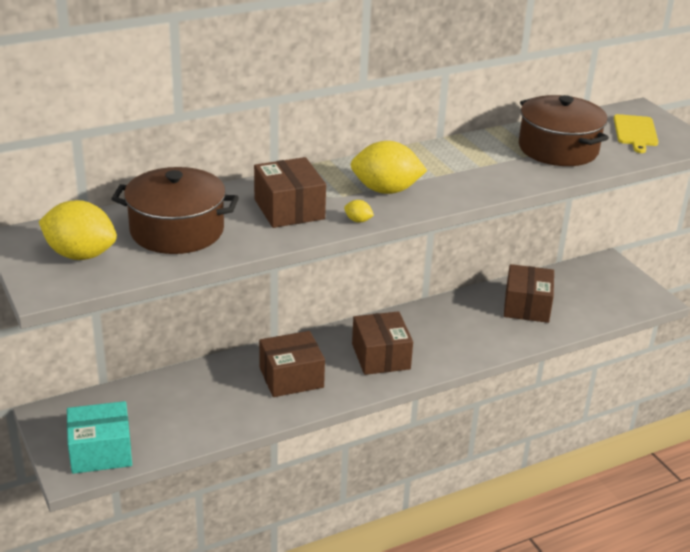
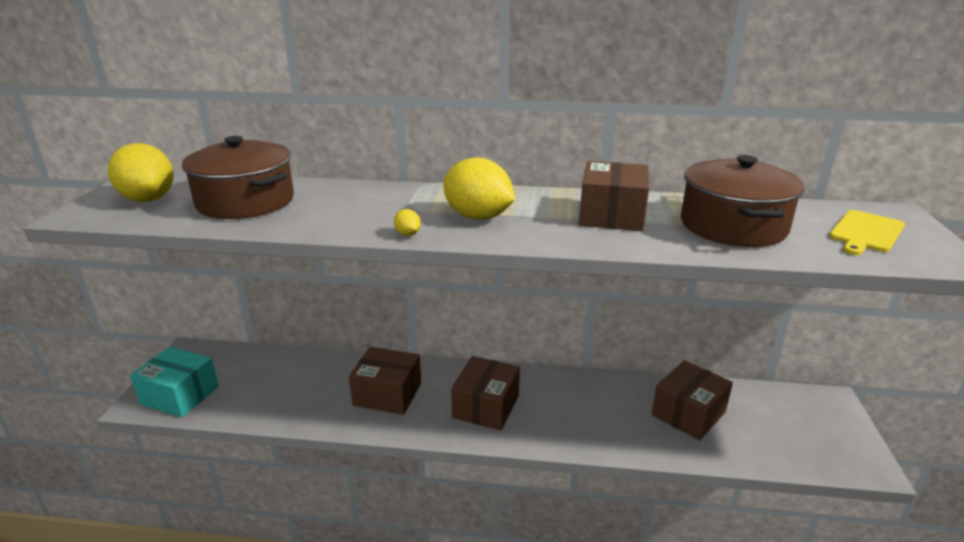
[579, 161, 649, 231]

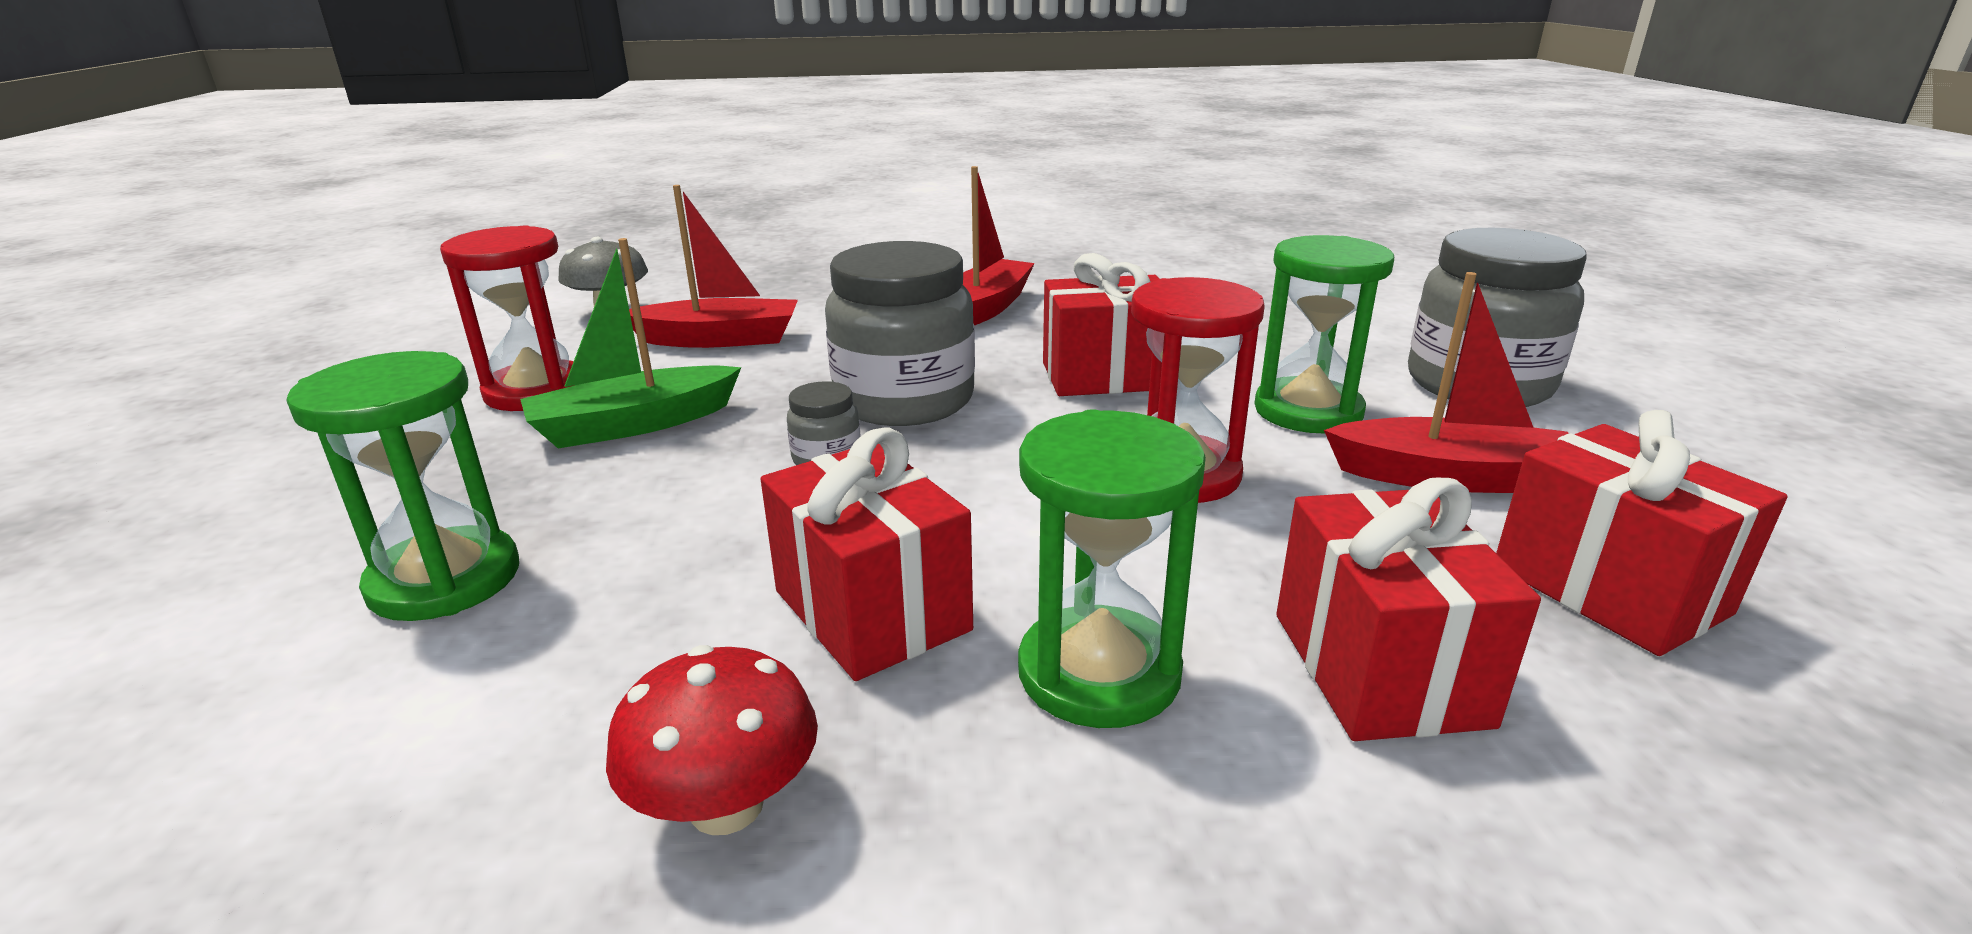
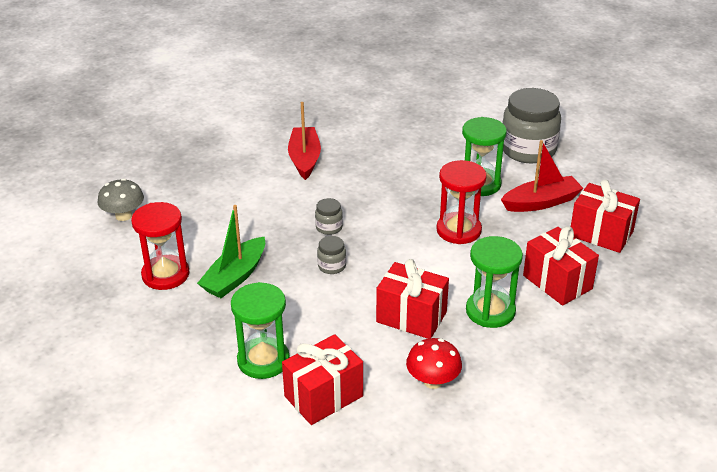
[629, 185, 798, 348] (first image)
[315, 198, 343, 235]
[282, 334, 363, 425]

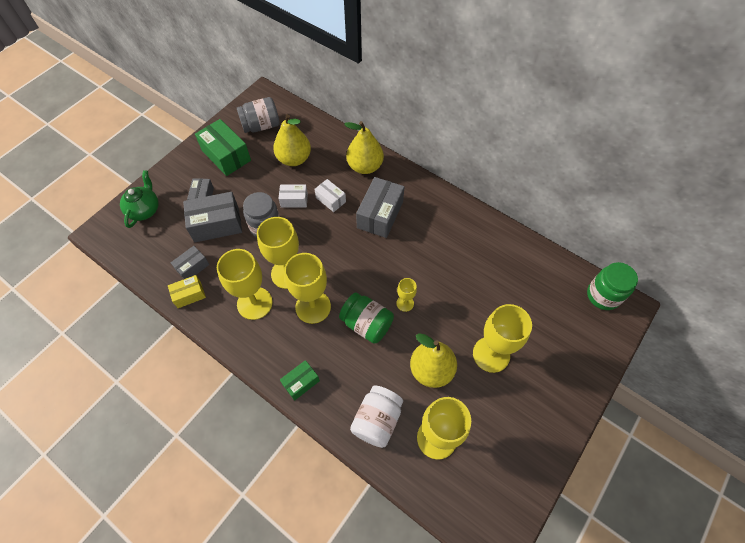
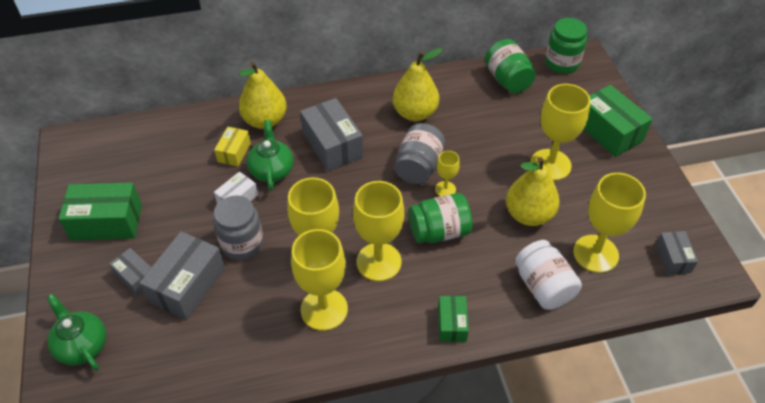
[395, 123, 445, 184]
[392, 48, 443, 121]
[247, 120, 293, 191]
[655, 231, 698, 275]
[214, 127, 251, 167]
[485, 39, 536, 93]
[583, 85, 653, 157]

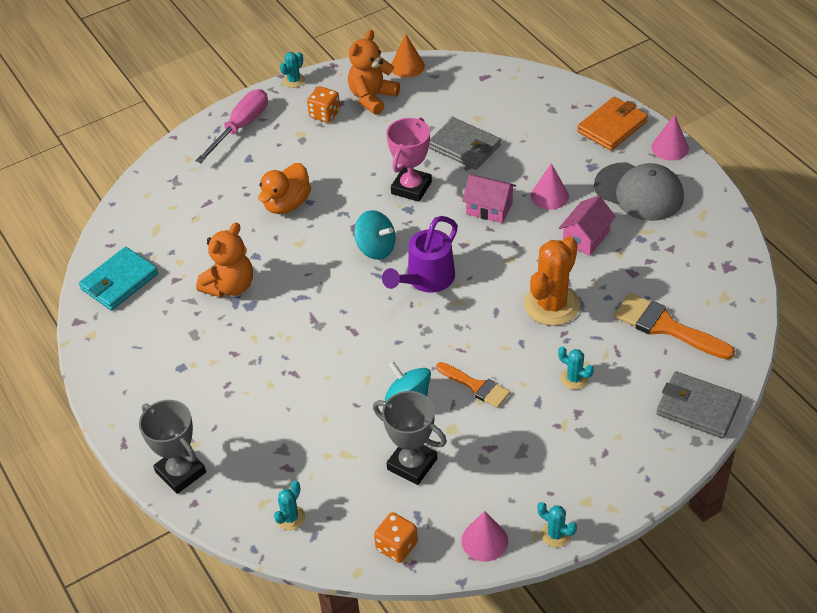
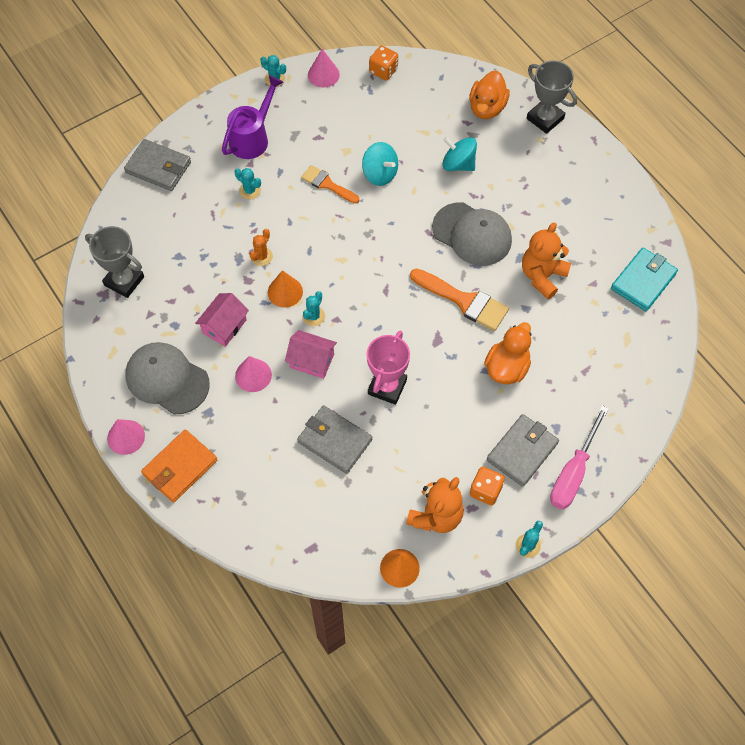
[442, 137, 477, 171]
[222, 75, 283, 159]
[249, 229, 273, 266]
[410, 269, 509, 331]
[85, 226, 144, 298]
[302, 291, 325, 326]
[469, 71, 510, 119]
[432, 202, 512, 266]
[268, 270, 303, 308]
[486, 414, 559, 487]

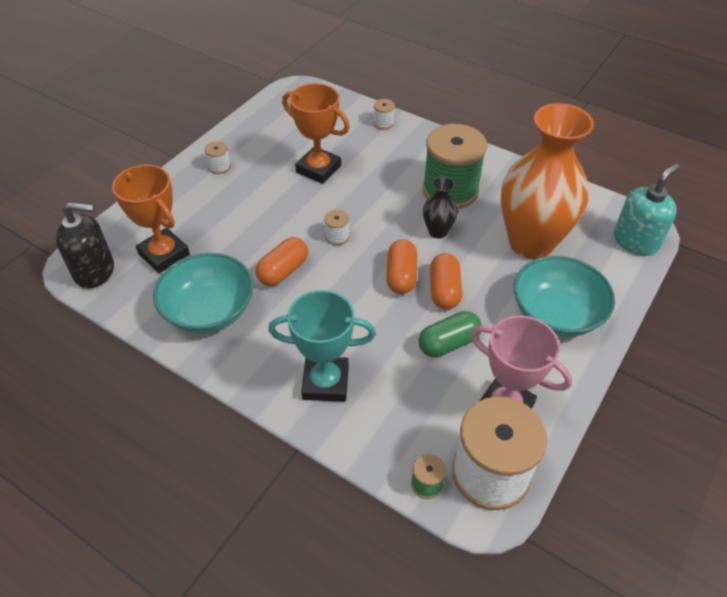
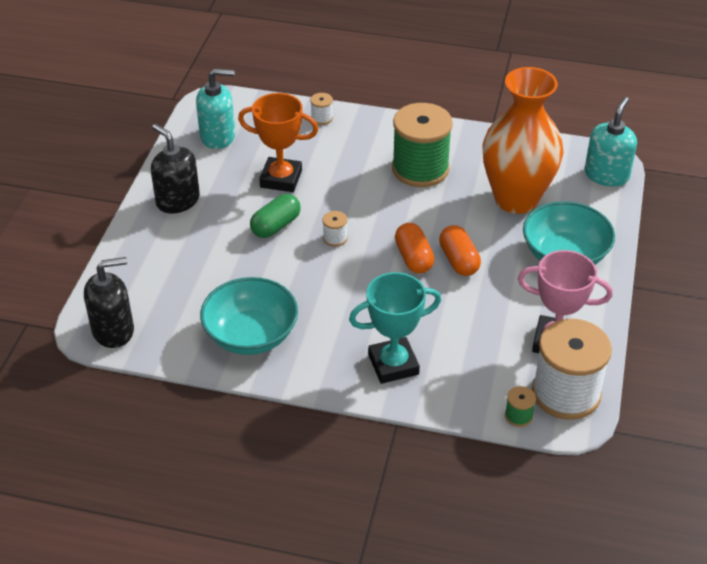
[151, 124, 200, 214]
[112, 165, 190, 273] (first image)
[423, 176, 458, 238] (first image)
[256, 237, 308, 286] (first image)
[250, 194, 301, 238]
[196, 68, 235, 149]

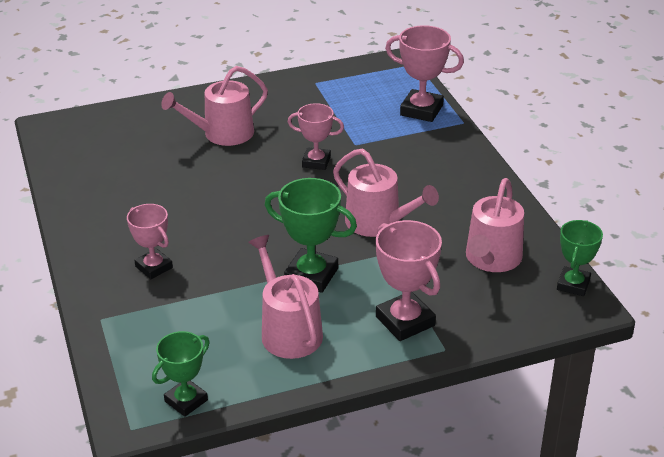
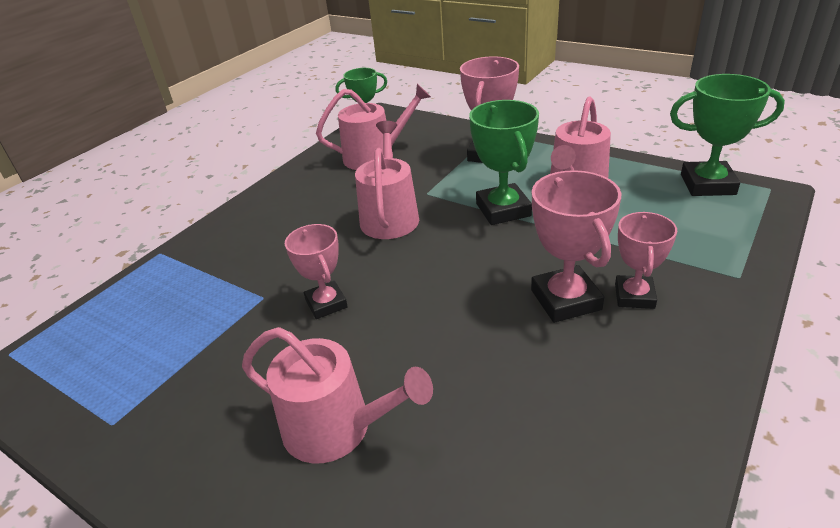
[531, 170, 622, 323]
[670, 74, 785, 196]

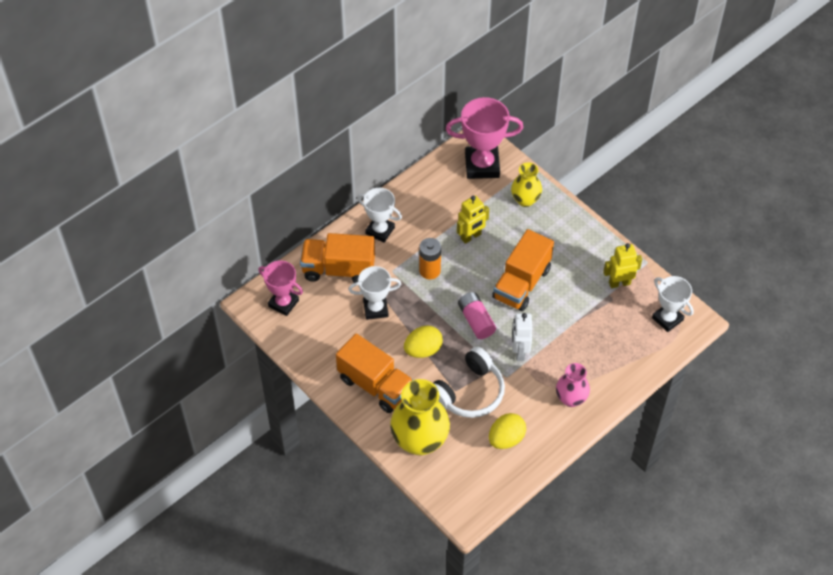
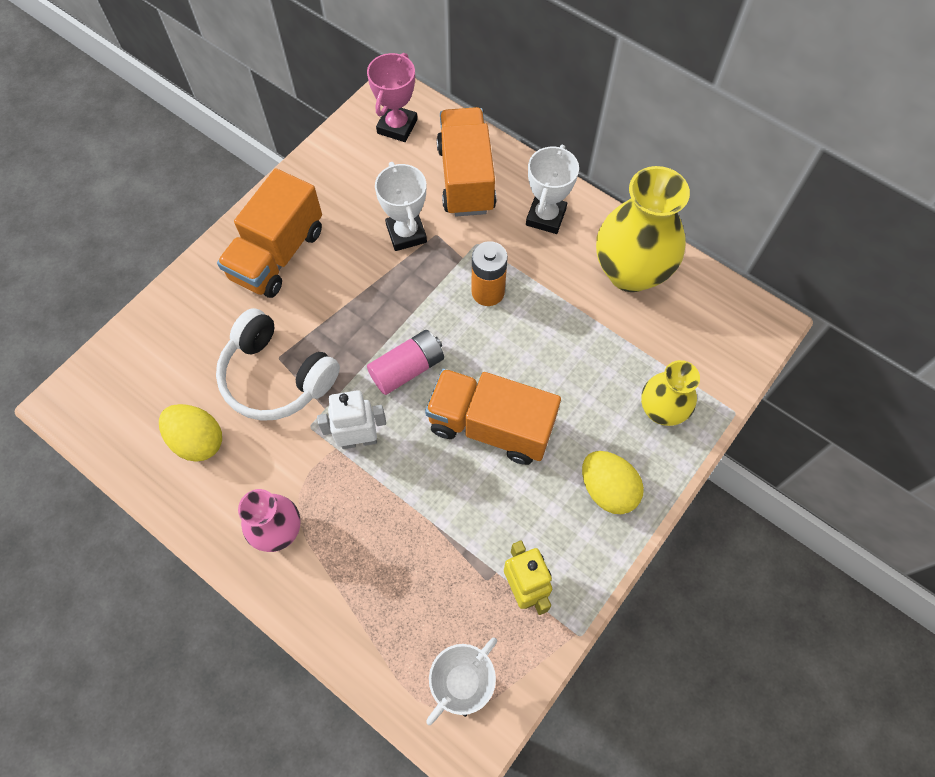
[446, 97, 524, 179] (first image)
[457, 195, 489, 244] (first image)
[582, 451, 644, 514]
[596, 166, 690, 292]

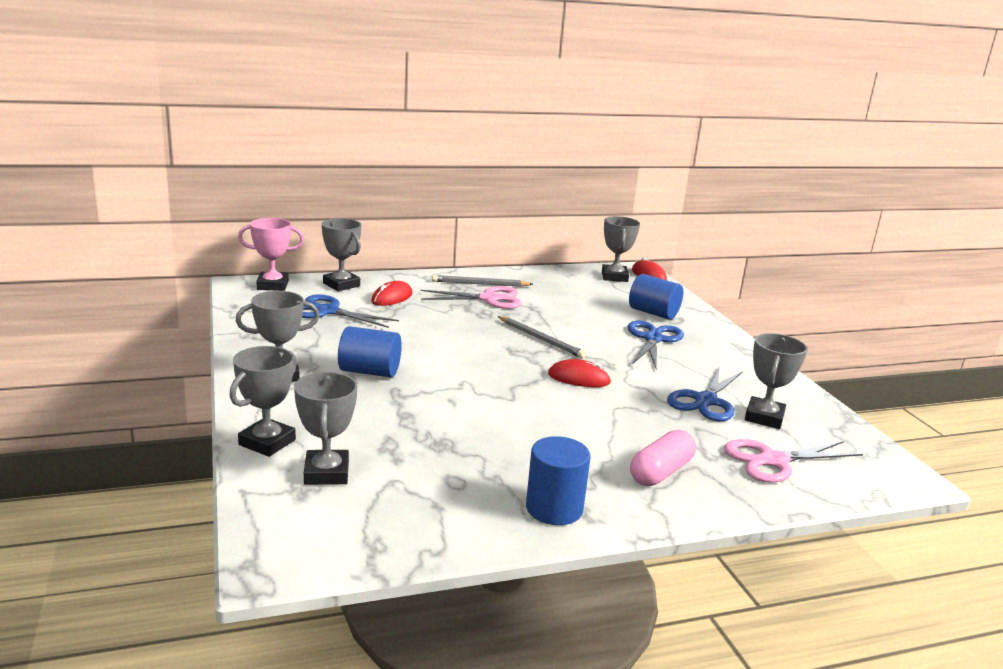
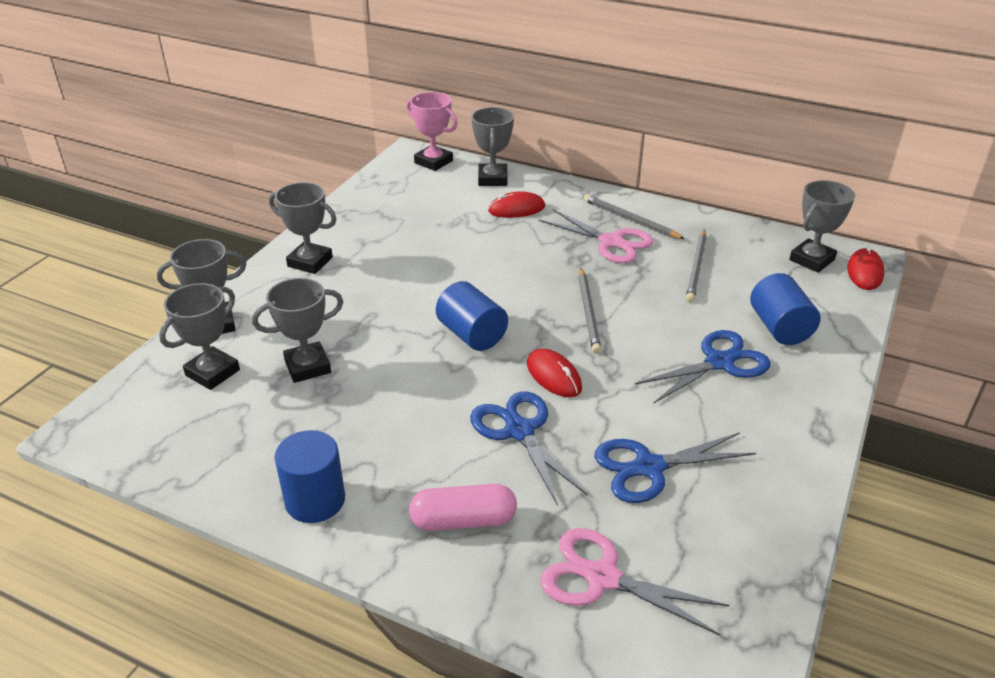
[470, 392, 587, 506]
[436, 281, 508, 351]
[252, 278, 343, 383]
[686, 229, 707, 302]

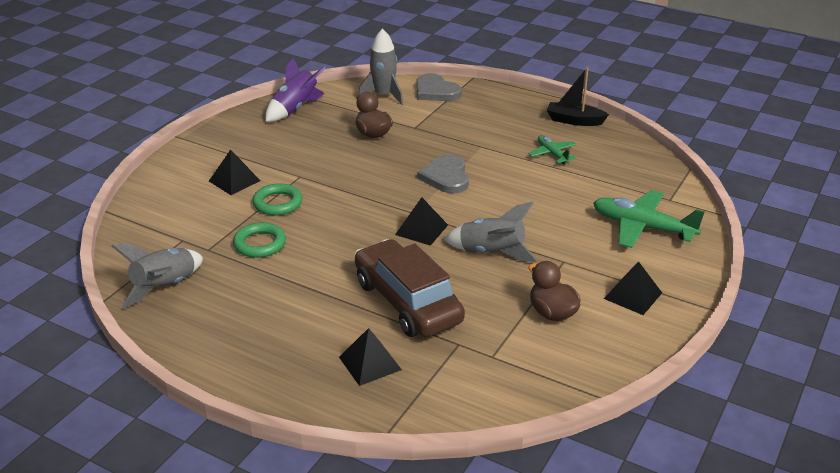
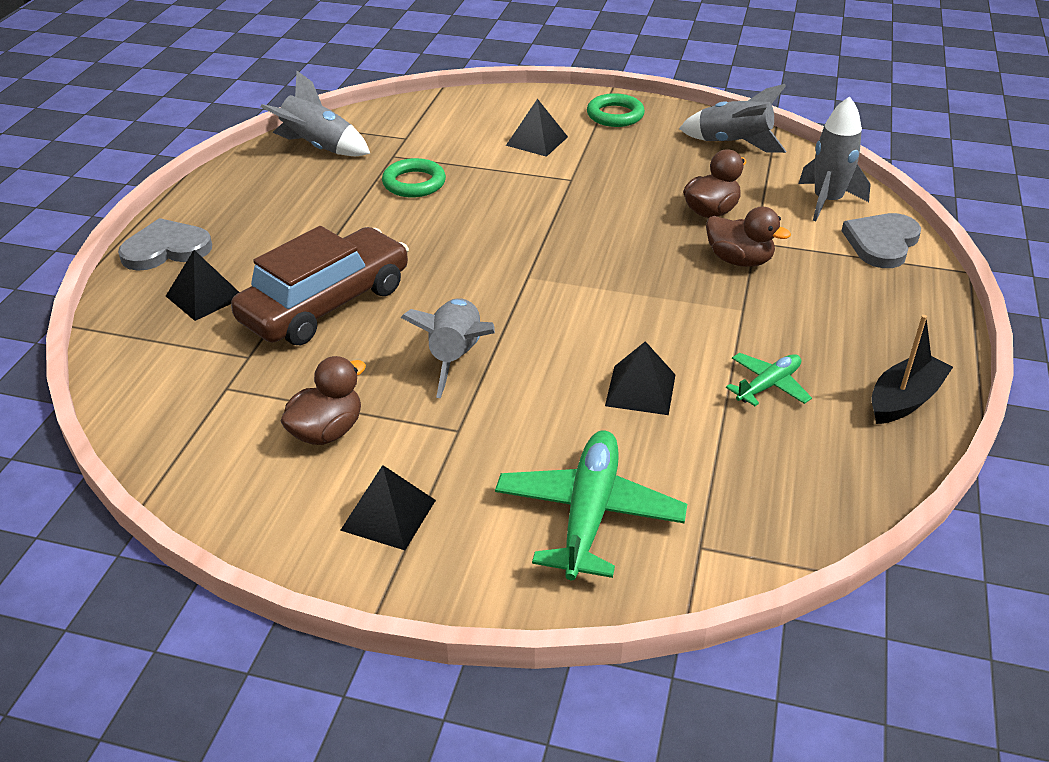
[679, 84, 787, 153]
[871, 315, 953, 424]
[118, 218, 212, 271]
[587, 93, 645, 127]
[605, 341, 676, 415]
[706, 207, 791, 267]

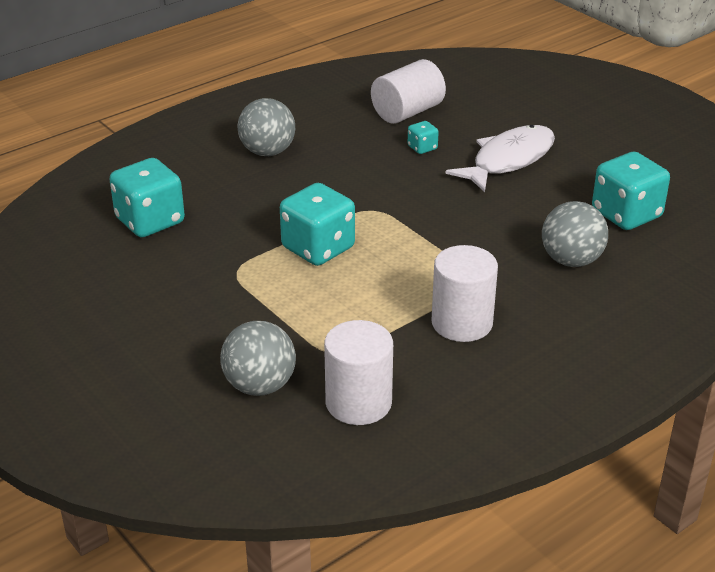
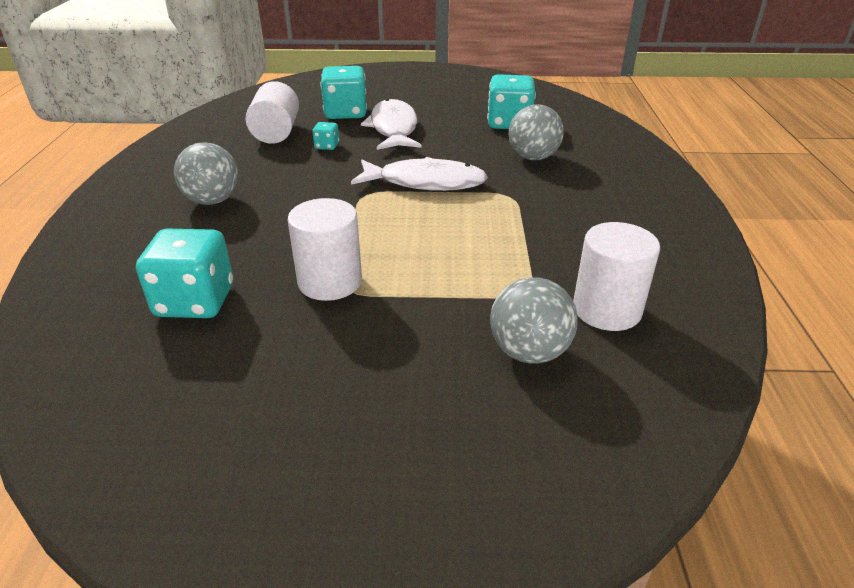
[320, 66, 367, 119]
[288, 198, 362, 301]
[351, 157, 488, 191]

